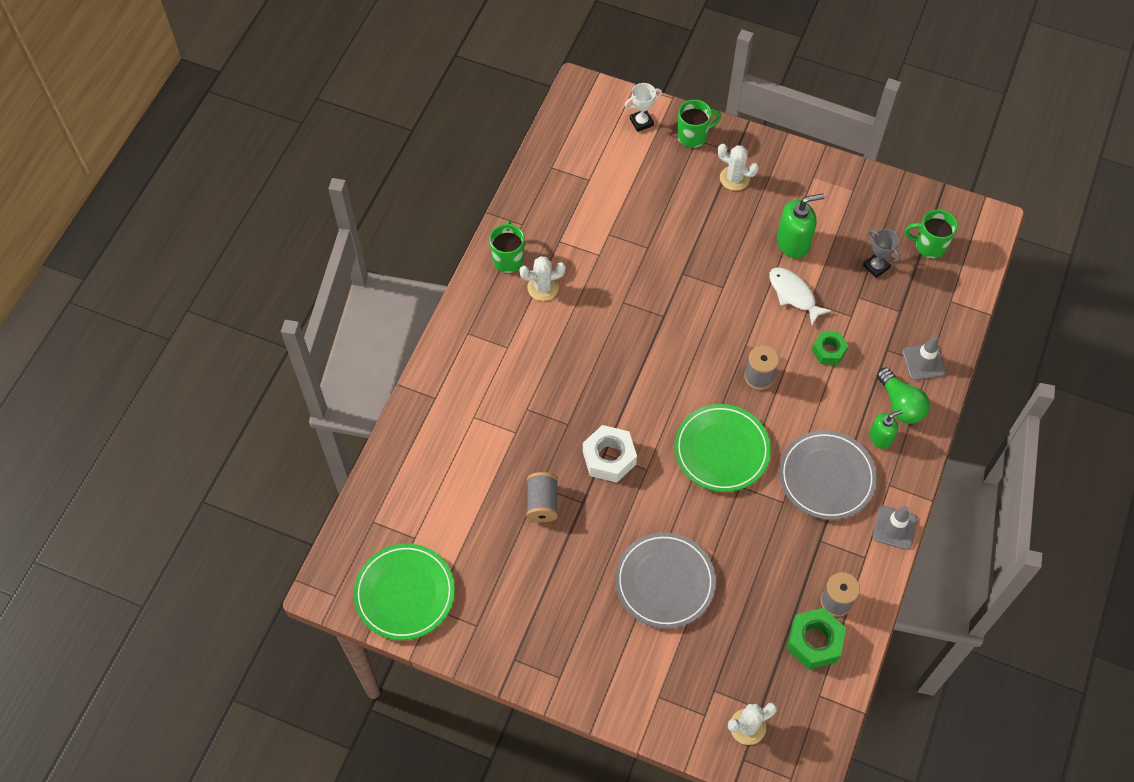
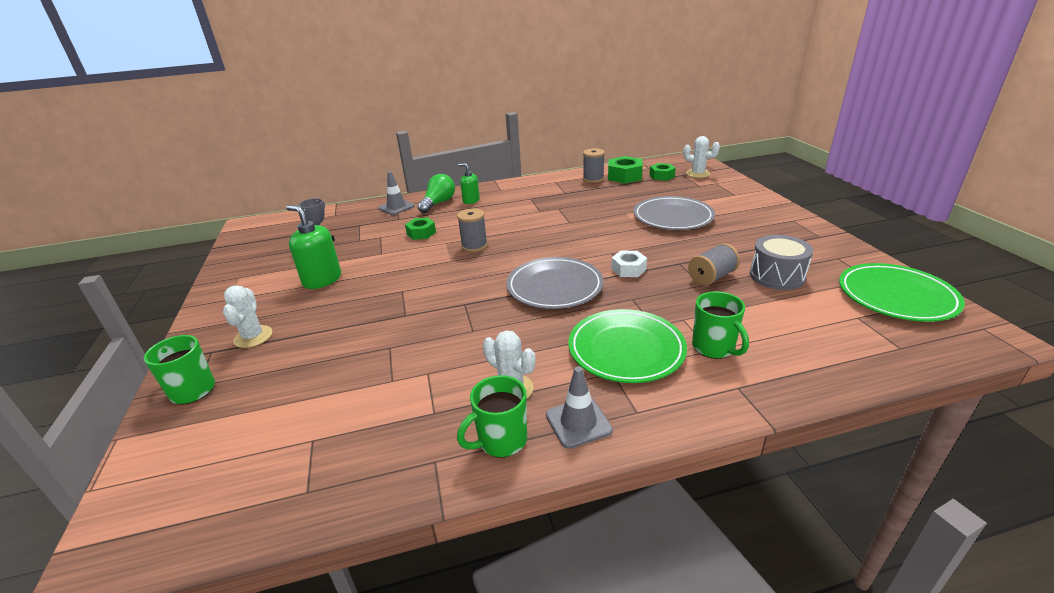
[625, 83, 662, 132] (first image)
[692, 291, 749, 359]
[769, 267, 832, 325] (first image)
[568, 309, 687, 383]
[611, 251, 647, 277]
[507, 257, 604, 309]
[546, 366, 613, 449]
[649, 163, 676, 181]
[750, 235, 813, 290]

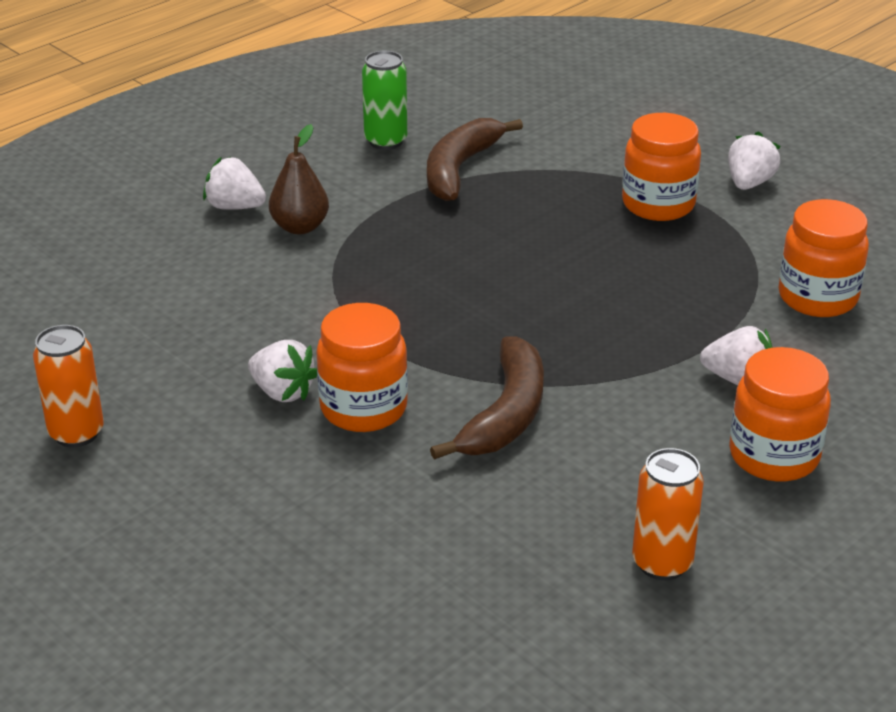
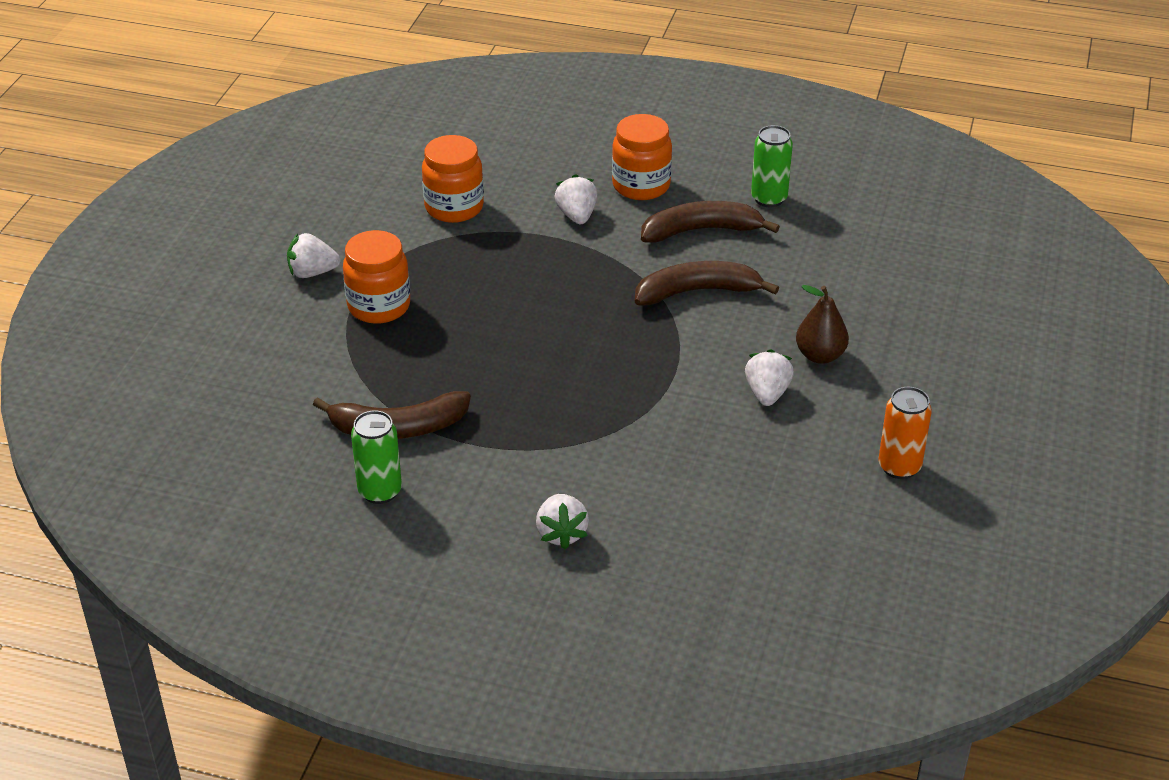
[796, 285, 849, 364]
[316, 303, 408, 432] (first image)
[751, 125, 793, 207]
[641, 201, 780, 243]

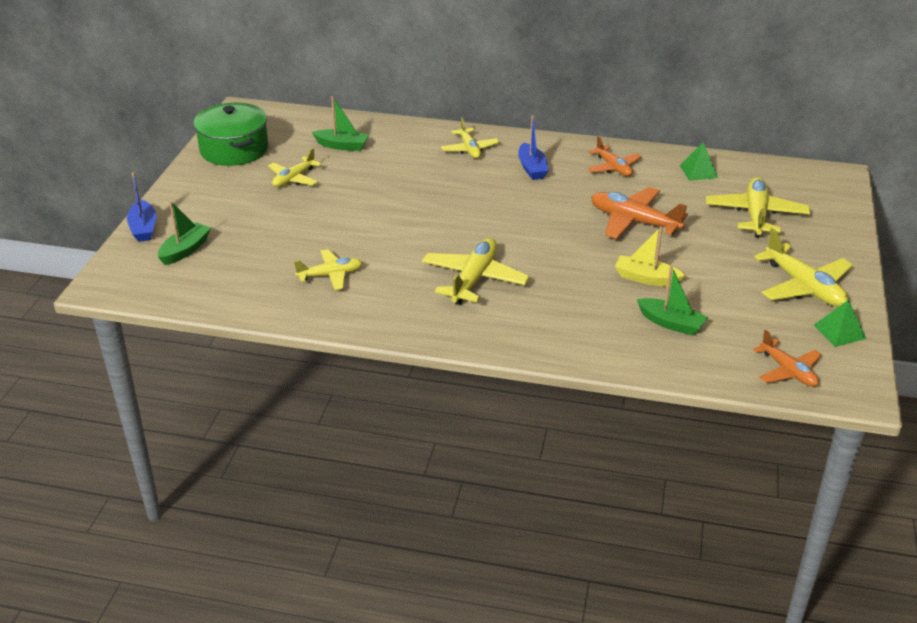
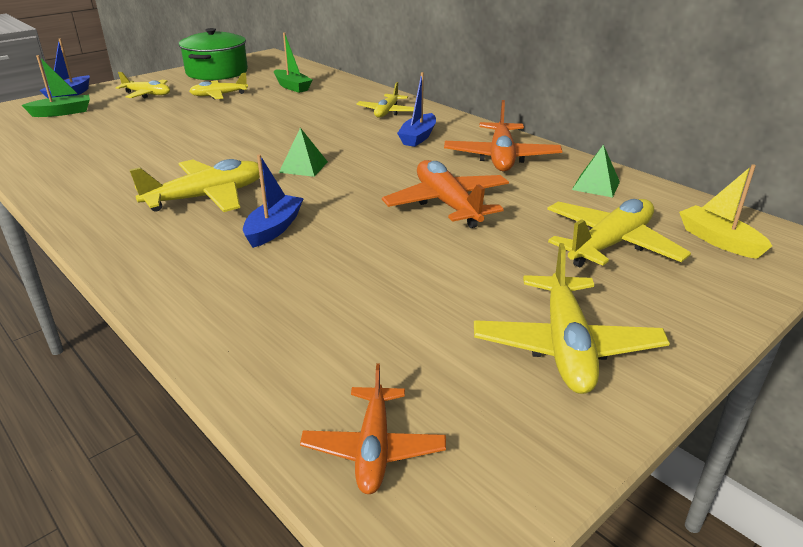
[444, 100, 562, 172]
[679, 164, 772, 259]
[116, 72, 170, 98]
[637, 266, 708, 336] (first image)
[279, 128, 328, 177]
[243, 154, 304, 248]

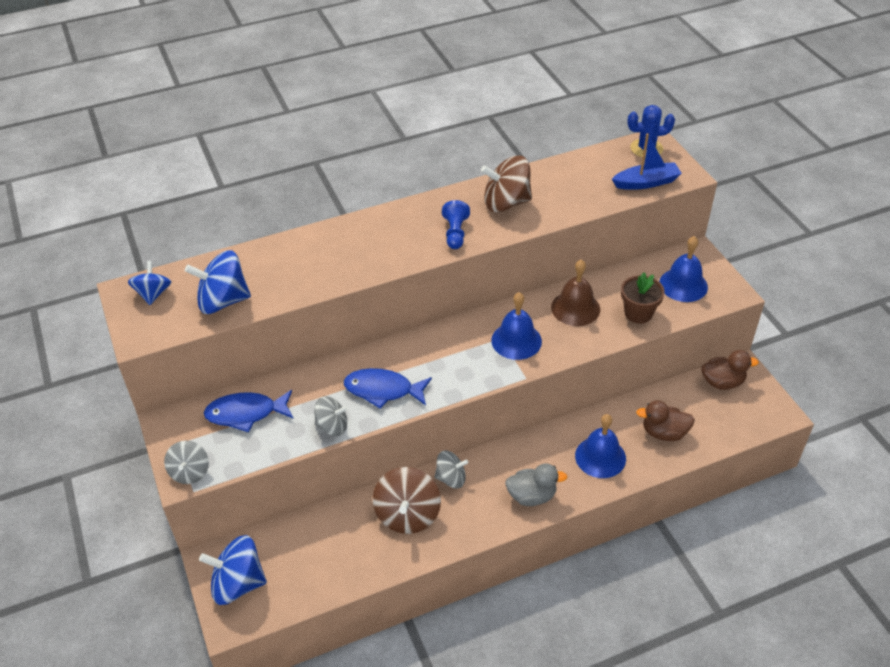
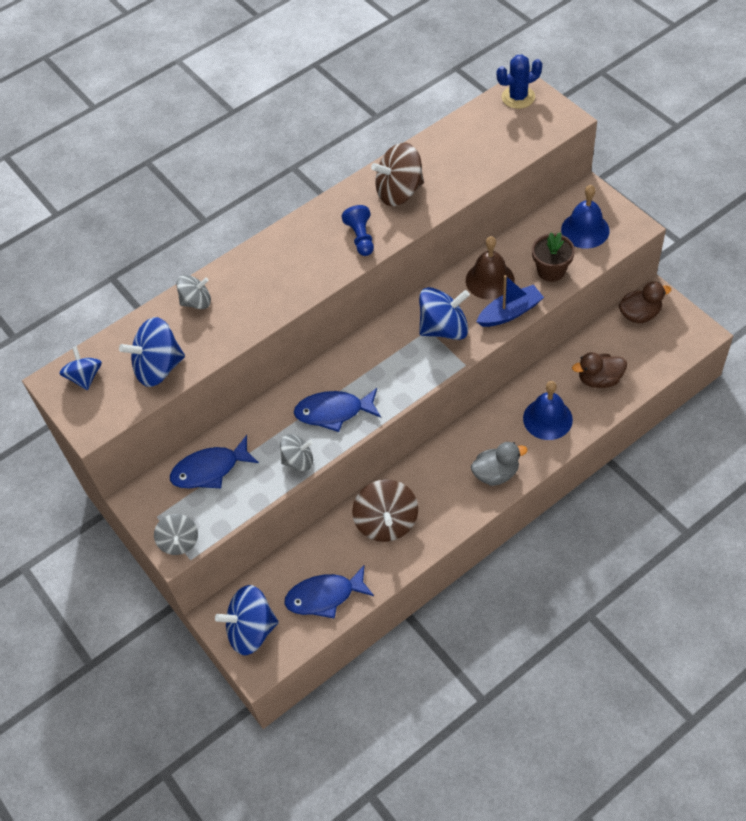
[476, 275, 544, 327]
[419, 287, 470, 340]
[176, 275, 211, 309]
[285, 565, 374, 619]

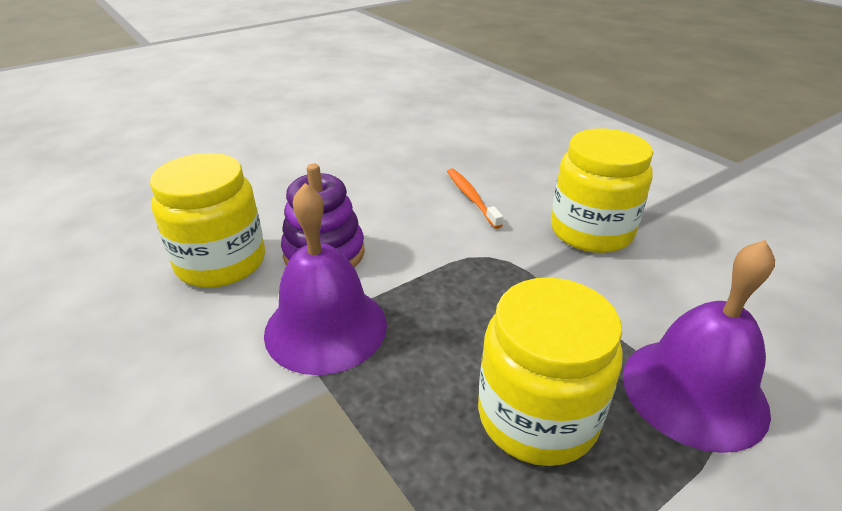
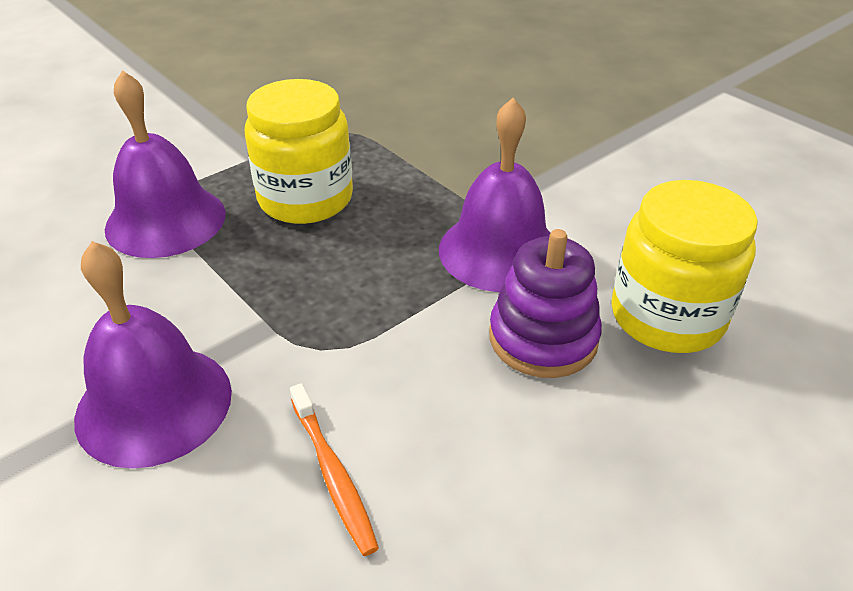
[74, 241, 232, 469]

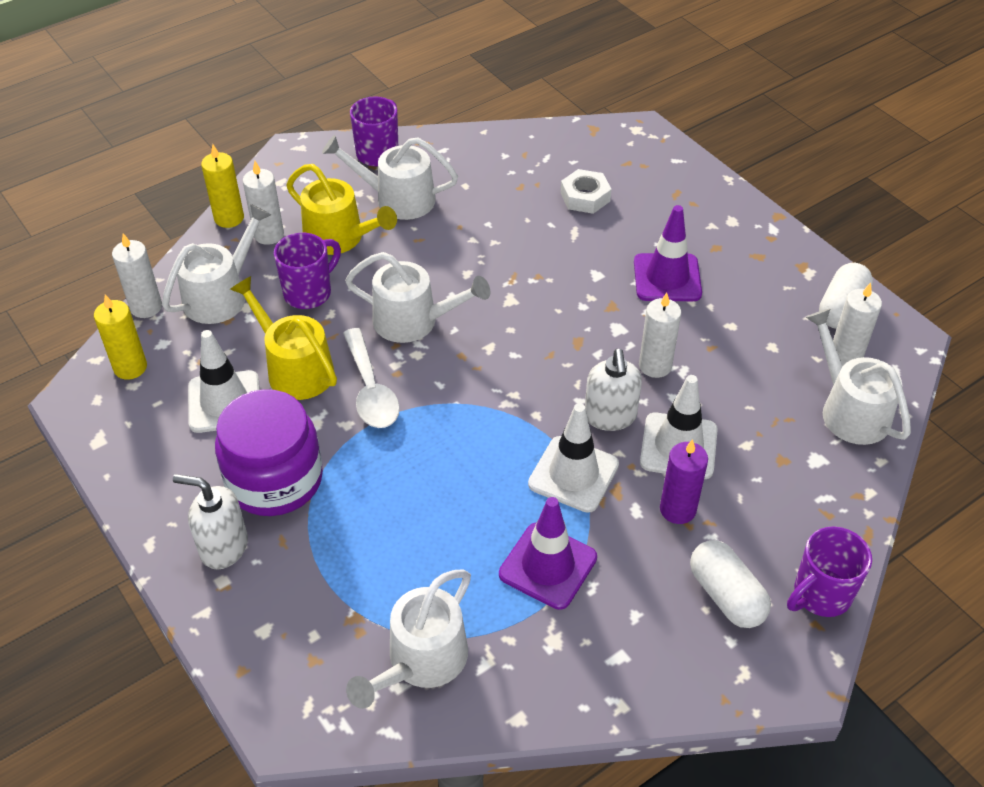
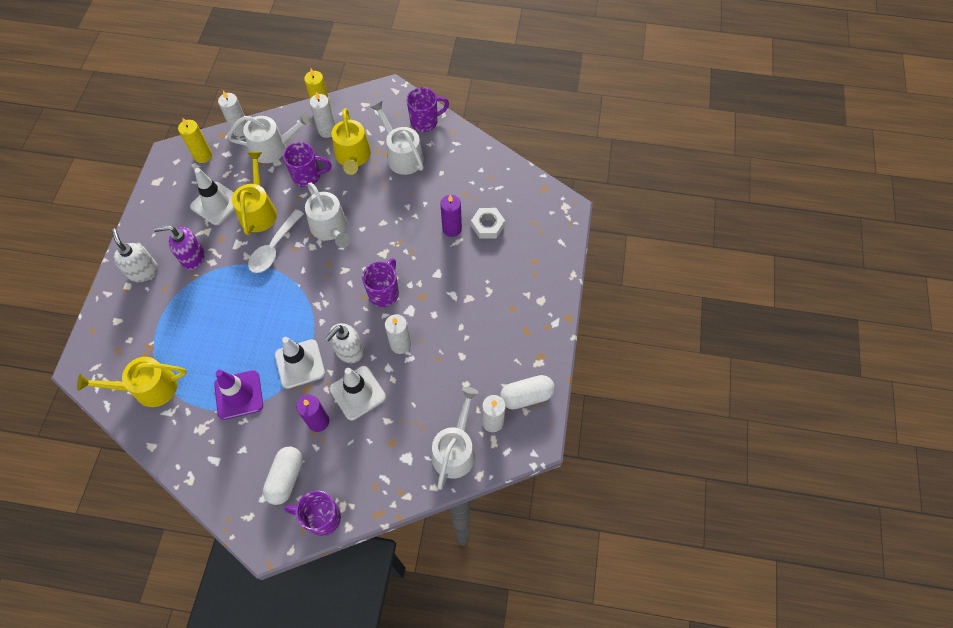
[634, 205, 702, 301] (first image)
[154, 225, 205, 270]
[77, 357, 187, 407]
[440, 195, 462, 237]
[362, 258, 399, 307]

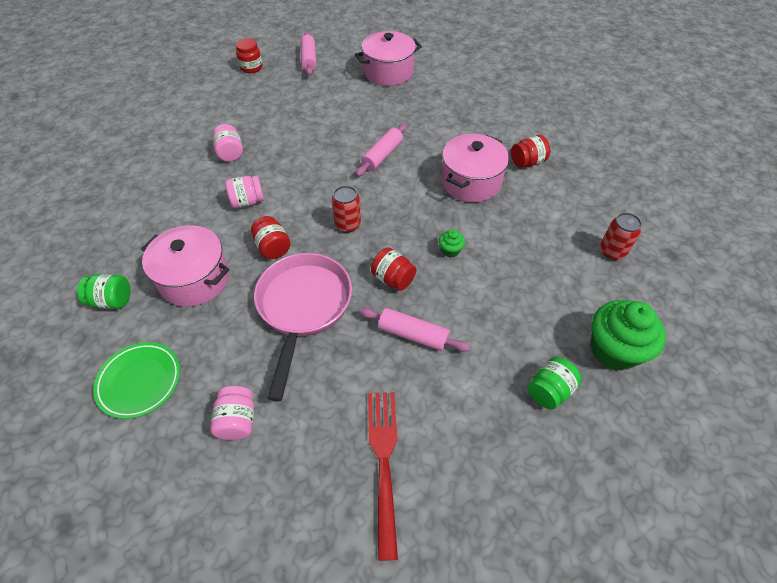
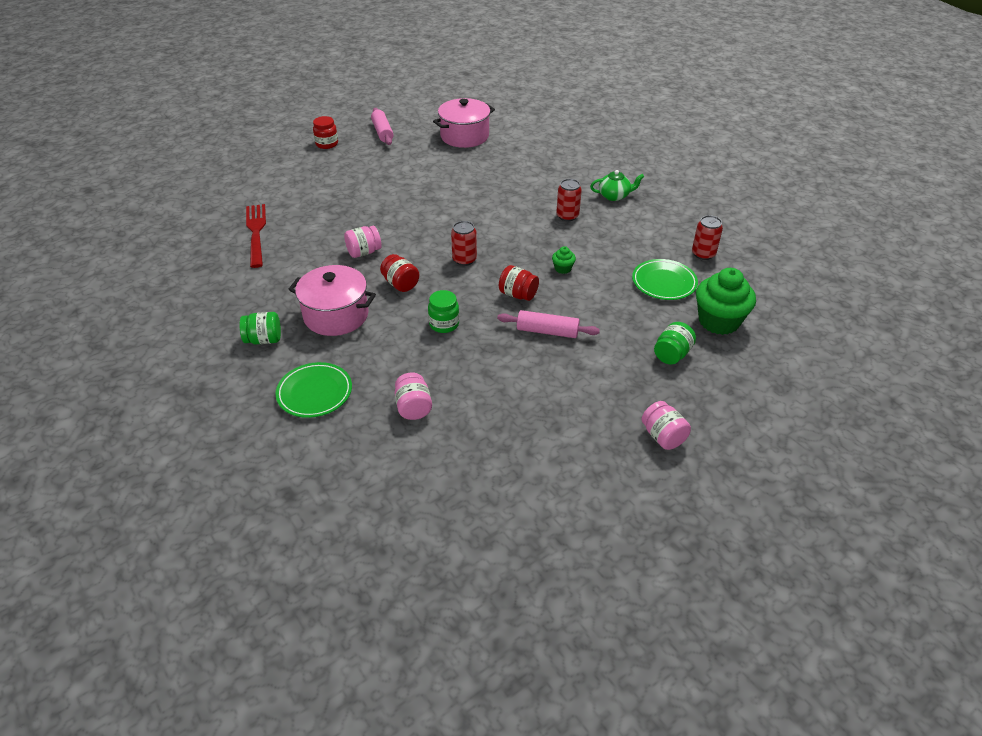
[642, 401, 691, 450]
[356, 124, 407, 177] (first image)
[556, 179, 582, 221]
[590, 170, 644, 201]
[428, 290, 459, 333]
[246, 204, 266, 268]
[632, 259, 698, 300]

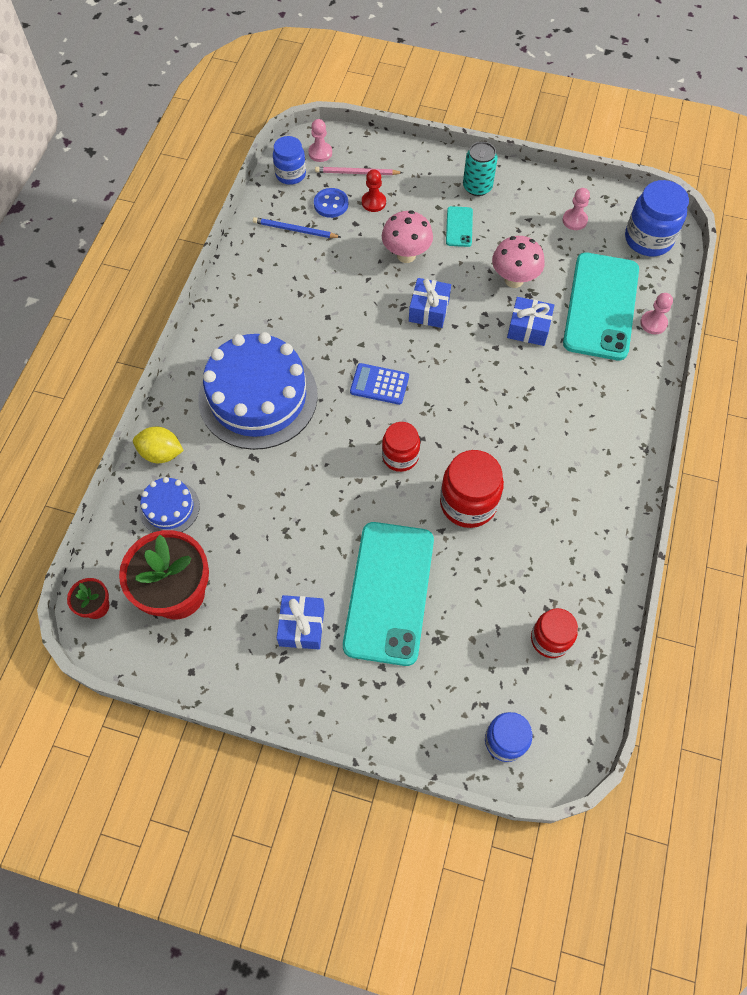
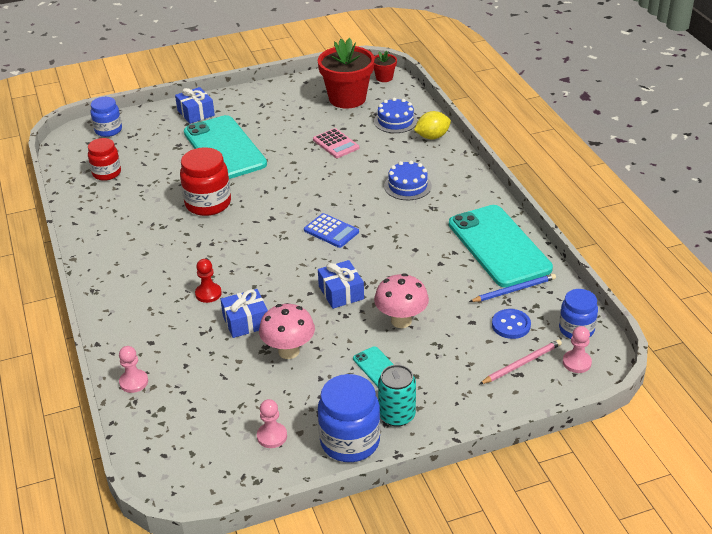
[195, 259, 222, 303]
[318, 374, 380, 462]
[449, 205, 553, 288]
[384, 160, 432, 200]
[304, 213, 359, 248]
[382, 422, 420, 472] (first image)
[175, 87, 215, 124]
[313, 128, 359, 158]

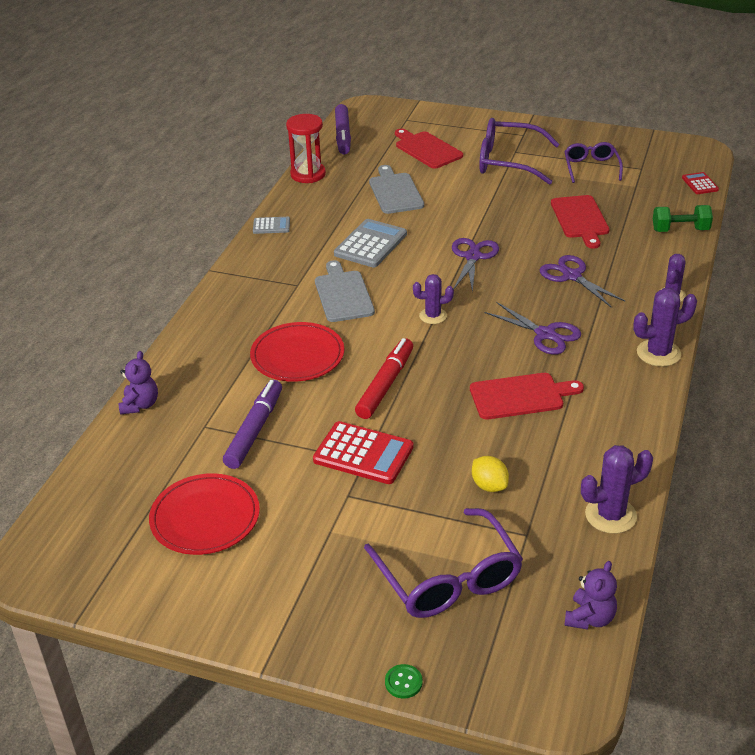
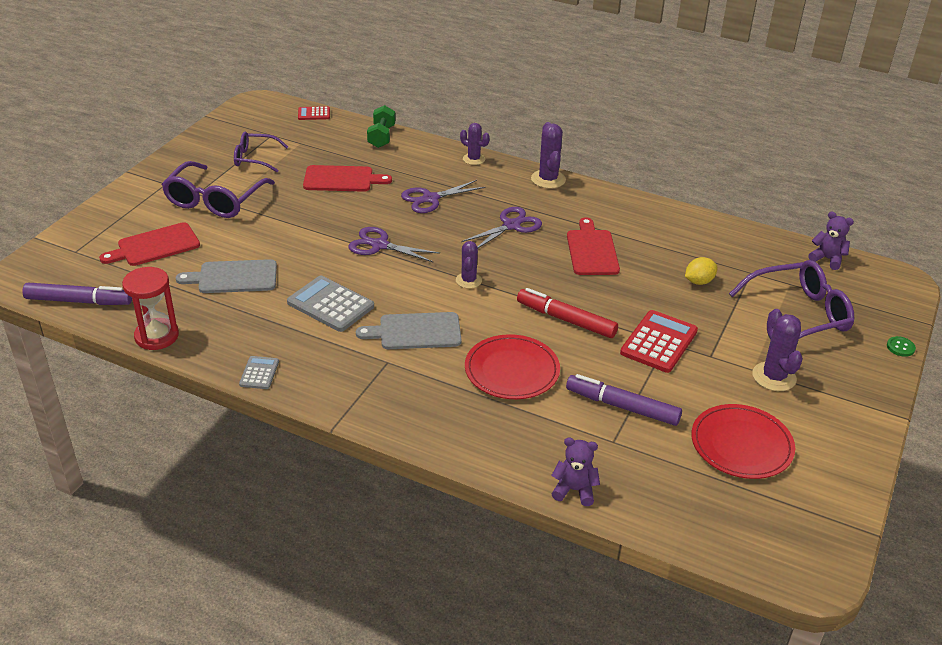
[752, 309, 803, 391]

